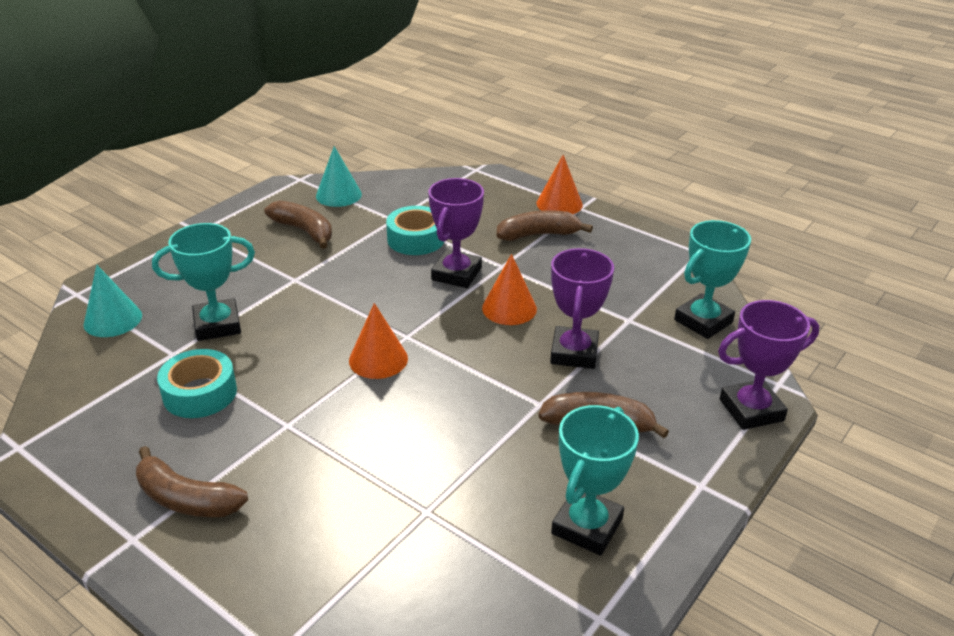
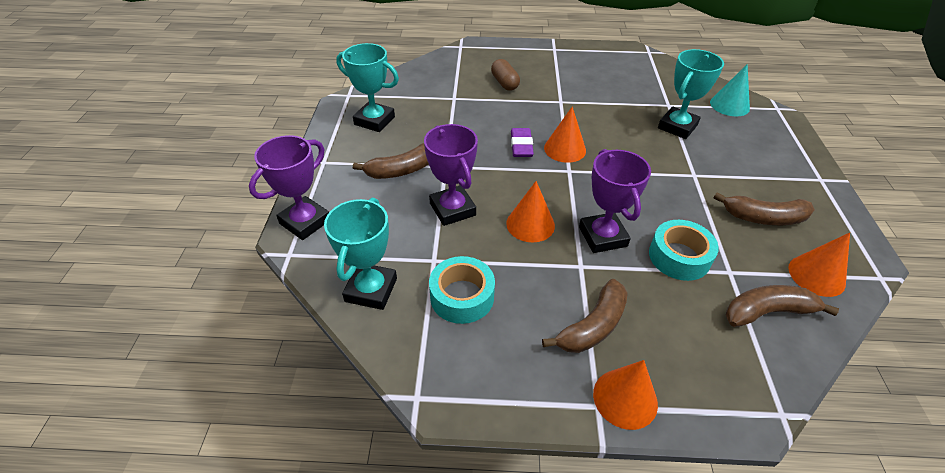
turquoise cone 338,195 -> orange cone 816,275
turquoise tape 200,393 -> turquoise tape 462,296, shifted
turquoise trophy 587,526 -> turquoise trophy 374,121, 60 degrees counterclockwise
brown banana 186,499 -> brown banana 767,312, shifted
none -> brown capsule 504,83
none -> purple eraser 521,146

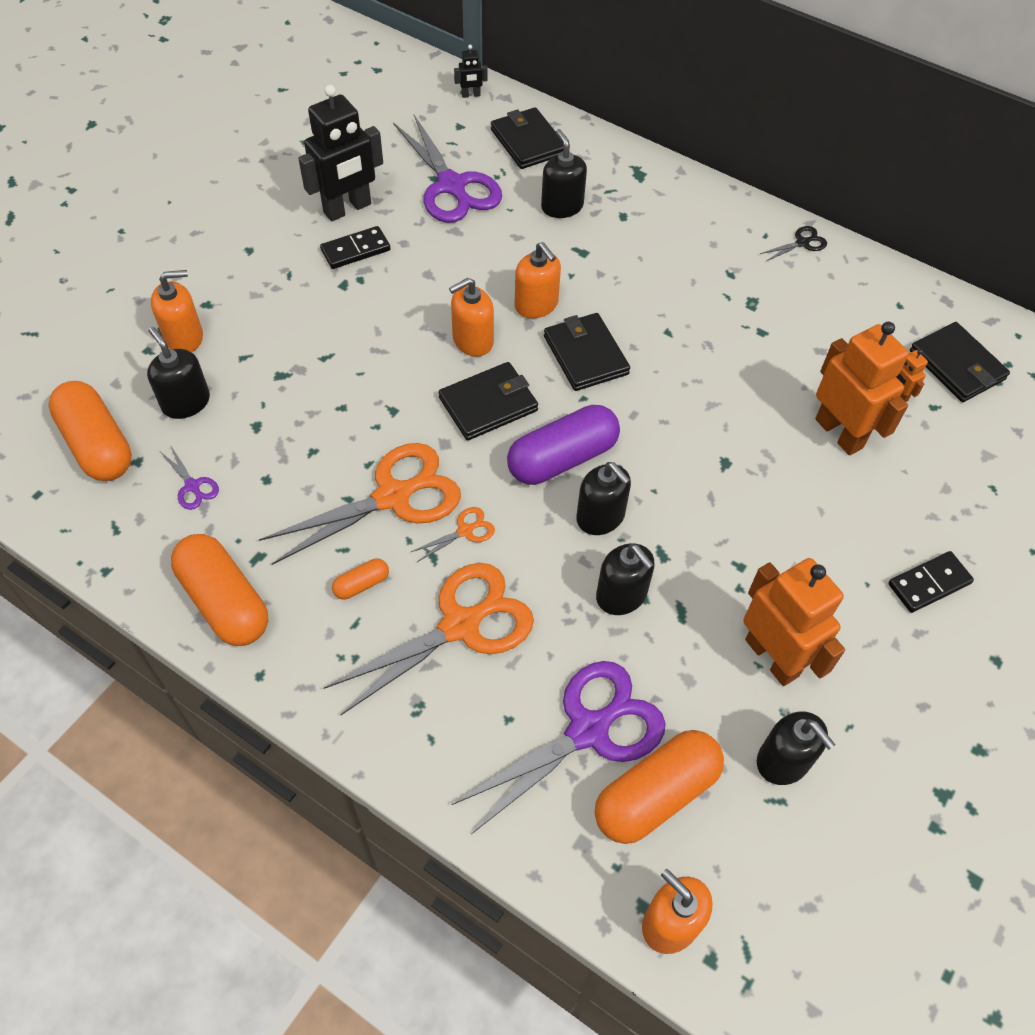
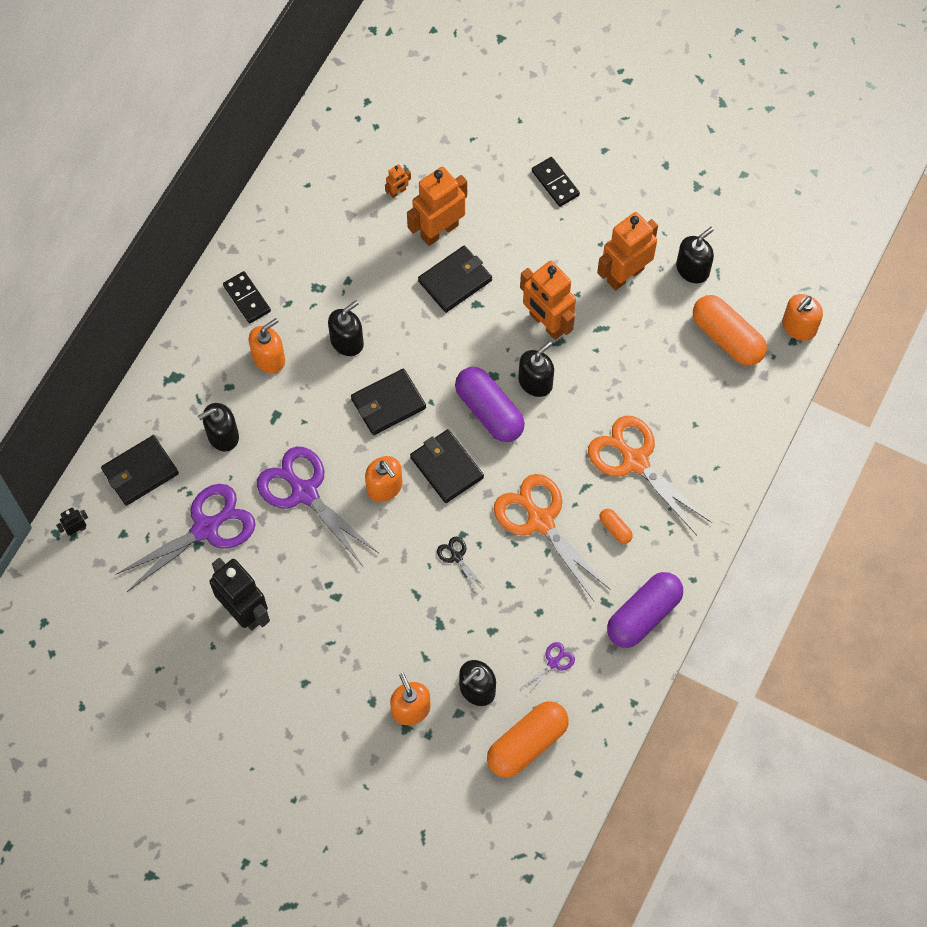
black robot 471,95 -> black robot 77,530, 105 degrees counterclockwise
black domino 355,250 -> black domino 247,298, shifted
black scissors 802,243 -> black scissors 456,556, shifted
orange soap dispenser 536,305 -> orange soap dispenser 269,358, shifted
black wallet 956,365 -> black wallet 455,281, shifted
orange scissors 465,531 -> none
orange capsule 225,601 -> purple capsule 643,615
black soap dispenser 621,595 -> black soap dispenser 347,341, shifted
purple scissors 589,730 -> purple scissors 304,492, shifted
none -> orange robot 546,323

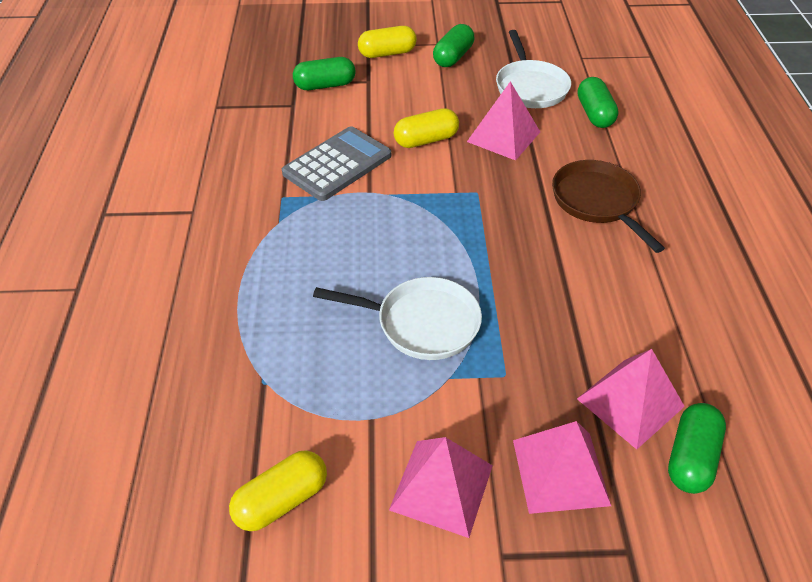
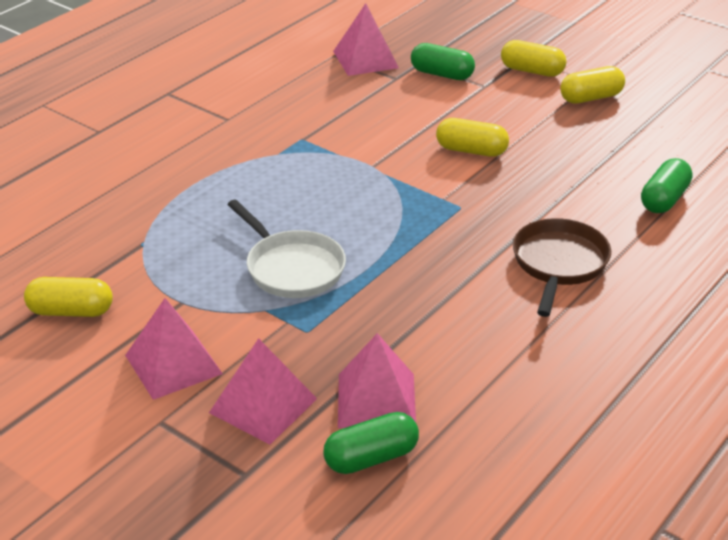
green capsule 453,57 -> yellow capsule 591,98
white pan 530,87 -> none
pink pyramid 503,136 -> pink pyramid 365,59, shifted
grey calculator 337,164 -> none

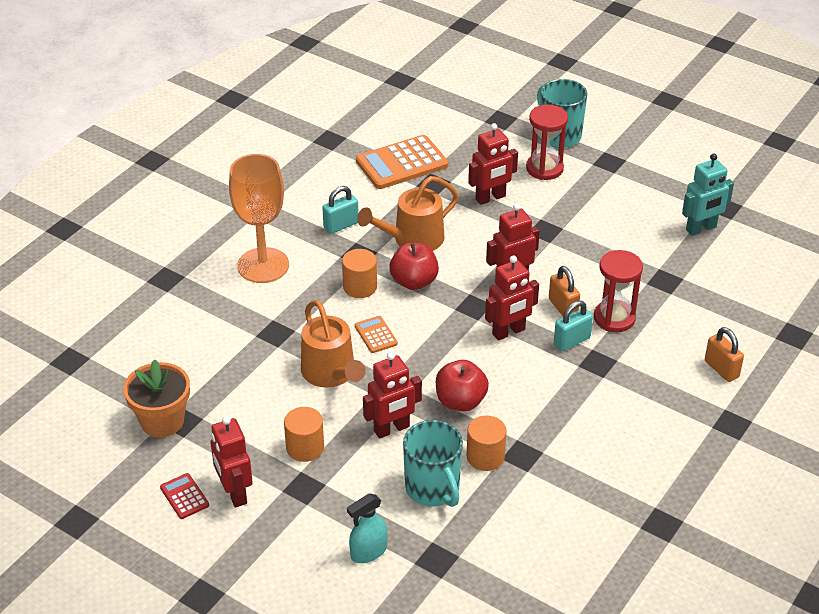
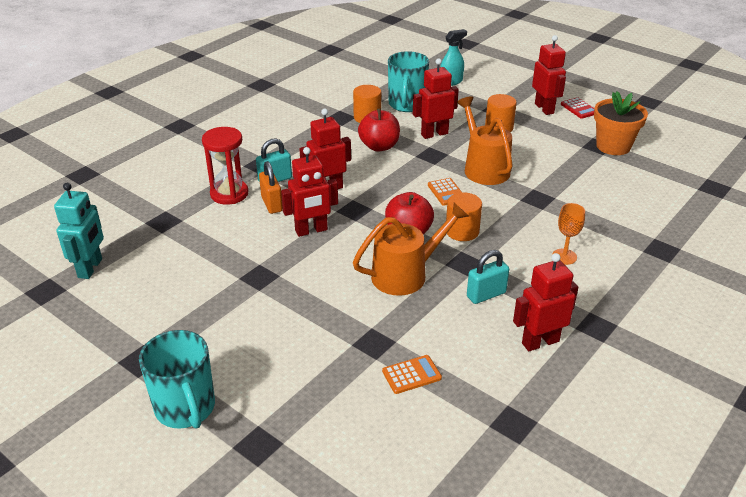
red hourglass 544,168 -> none
red robot 490,198 -> red robot 540,342, shifted
orange calculator 402,163 -> orange calculator 411,375, x0.48
turquoise robot 701,229 -> turquoise robot 90,268, 120 degrees clockwise
orange goblet 263,265 -> orange goblet 564,256, x0.45
orange padlock 721,369 -> none
turquoise mug 433,489 -> turquoise mug 407,104, 150 degrees counterclockwise

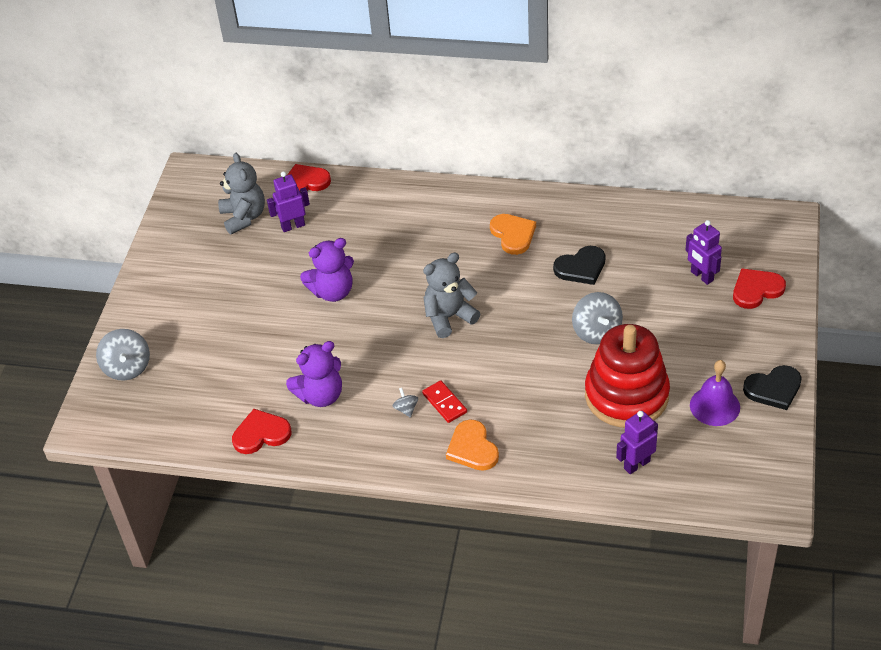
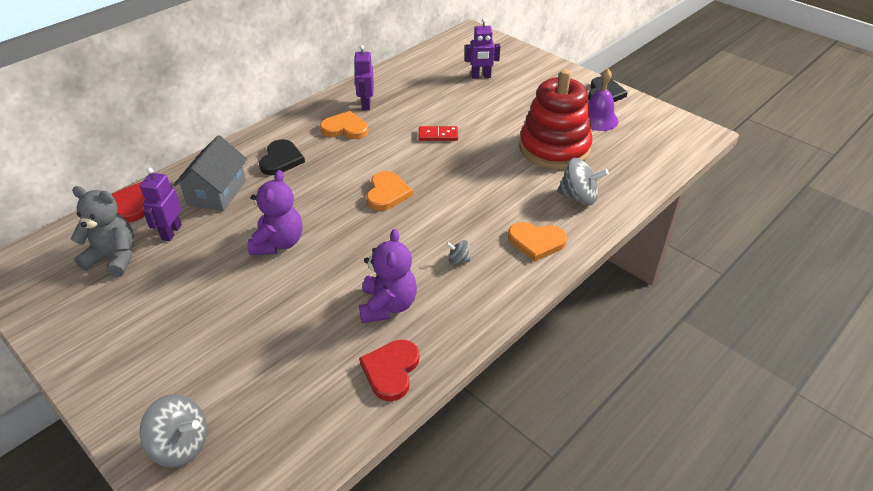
black heart 581,267 -> black heart 281,160, shifted
grey teddy bear 449,317 -> orange heart 387,193
red heart 756,290 -> none
grey spinning top 596,331 -> grey spinning top 579,197, shifted
red domino 444,403 -> red domino 438,135, shifted
purple robot 636,464 -> purple robot 366,104, shifted
none -> grey house 217,192

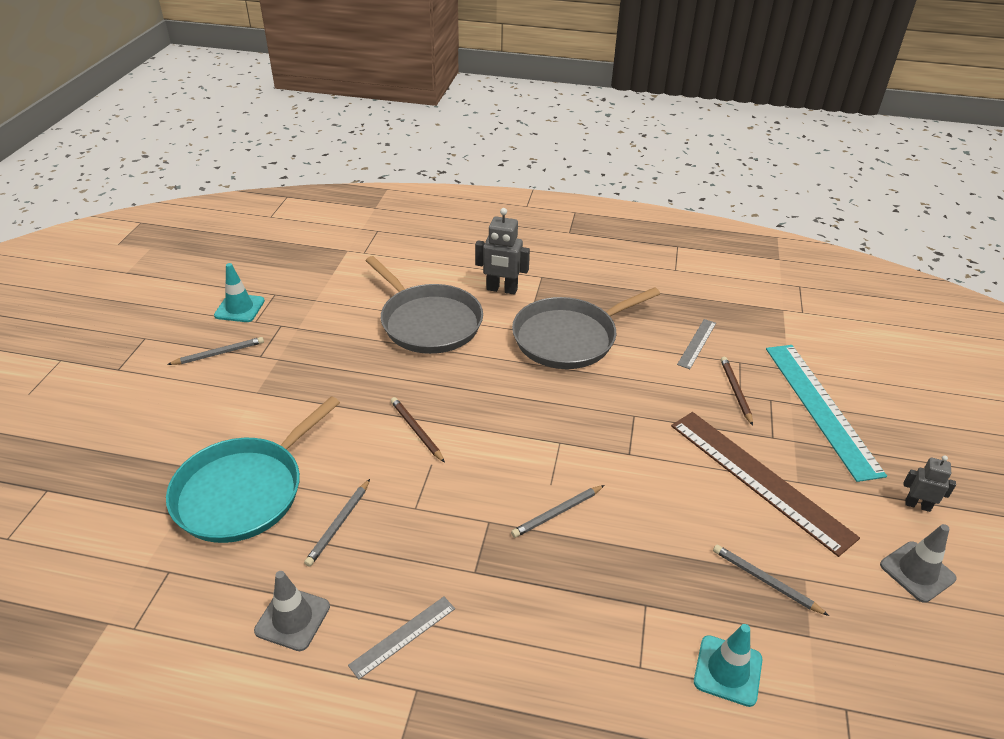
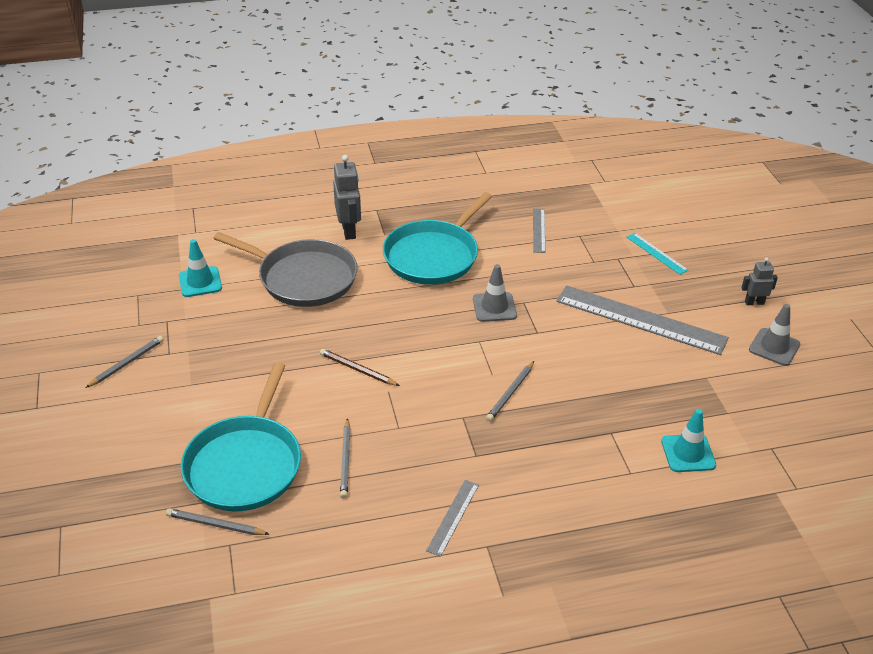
grey robot 502,289 -> grey robot 349,231, 90 degrees counterclockwise
turquoise traffic cone 239,308 -> turquoise traffic cone 200,282, shifted
grey pan 569,338 -> turquoise pan 434,256
turquoise ruler 820,408 -> turquoise ruler 656,253, x0.47
brown pencil 735,391 -> none
brown ruler 759,479 -> grey ruler 640,319
grey pencil 766,581 -> grey pencil 216,524, shifted
grey traffic cone 292,618 -> grey traffic cone 494,307, shifted

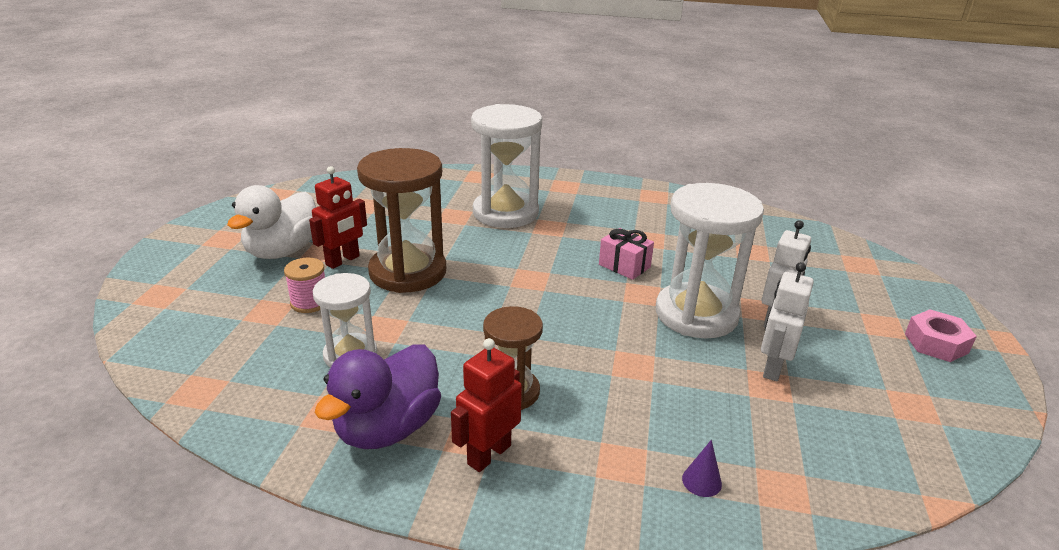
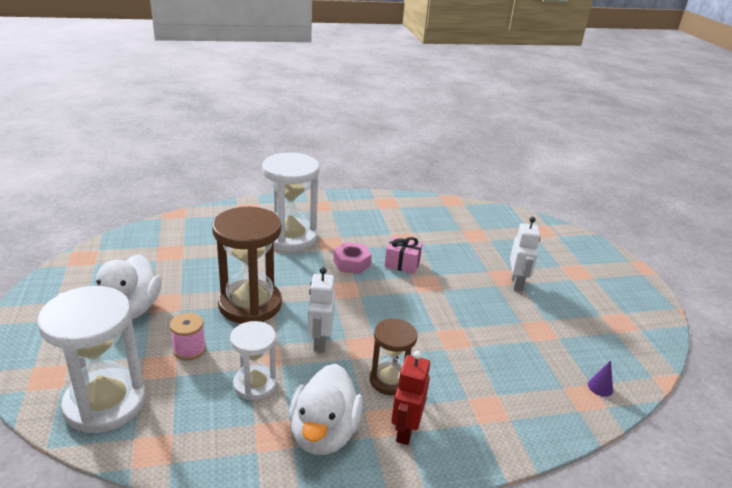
red robot 343,260 -> none
white hourglass 696,314 -> white hourglass 105,403, shifted
white robot 772,367 -> white robot 319,341, shifted
pink nut 936,343 -> pink nut 351,263, shifted
purple duck 388,428 -> white duck 324,433
purple cone 701,481 -> purple cone 600,387, shifted

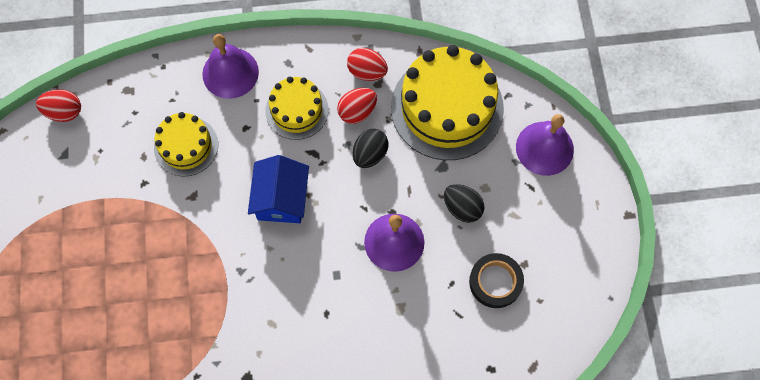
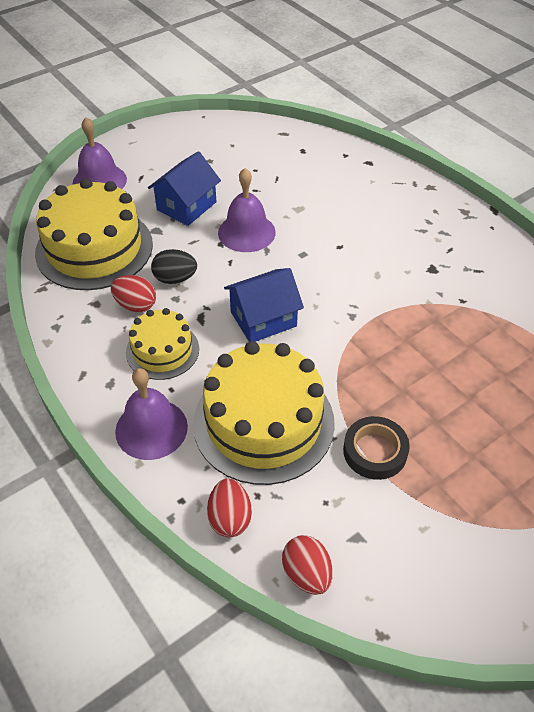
red egg 367,72 -> red egg 230,518, shifted
yellow cake 186,146 -> yellow cake 263,422, x1.79
black egg 462,208 -> blue house 186,206
black tape 495,282 -> black tape 375,451, shifted

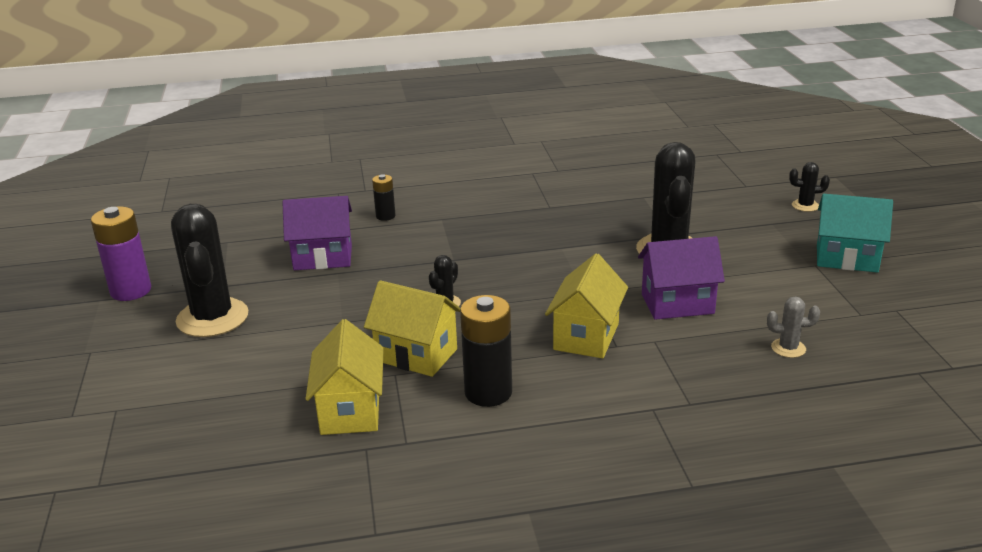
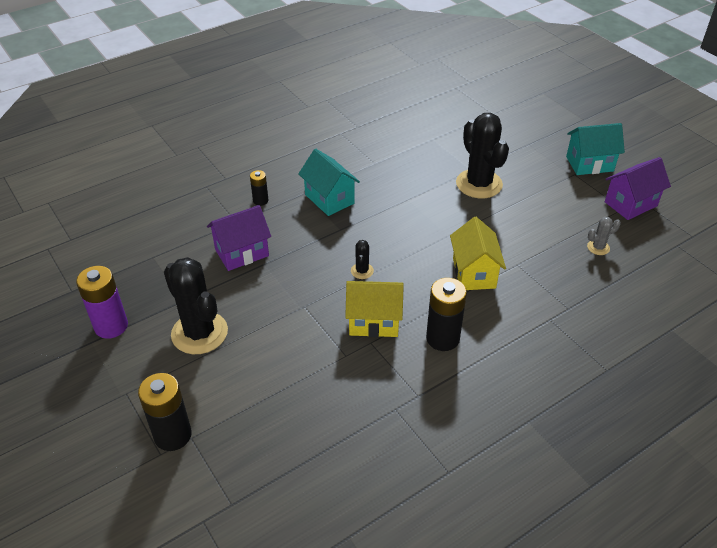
black cactus 805,206 -> none
purple house 677,304 -> purple house 630,204, shifted
yellow house 350,410 -> none
none -> turquoise house 329,199
none -> black battery 173,435

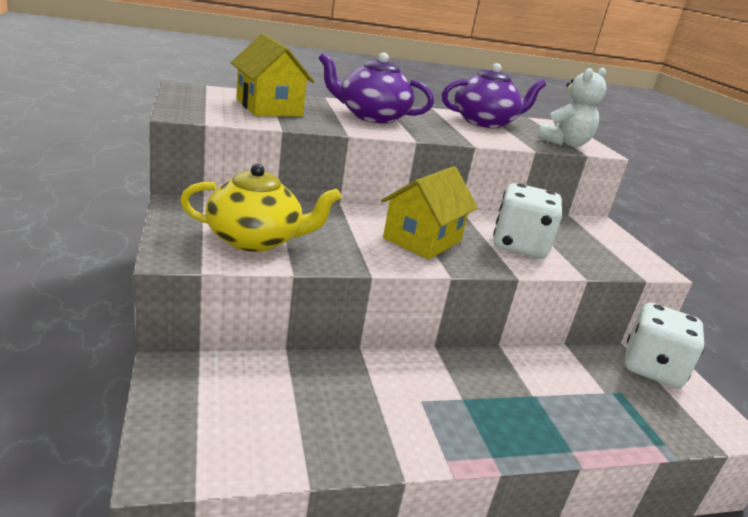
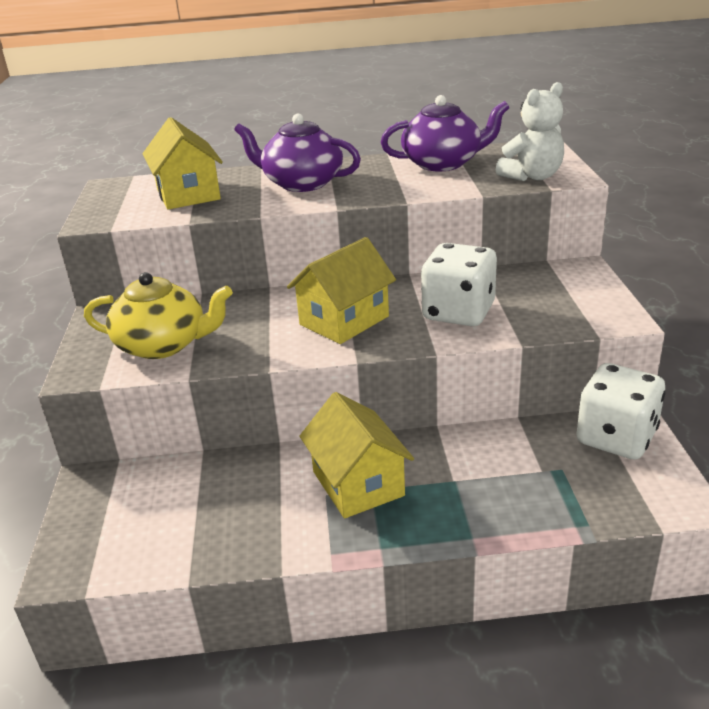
none -> yellow house 358,483

